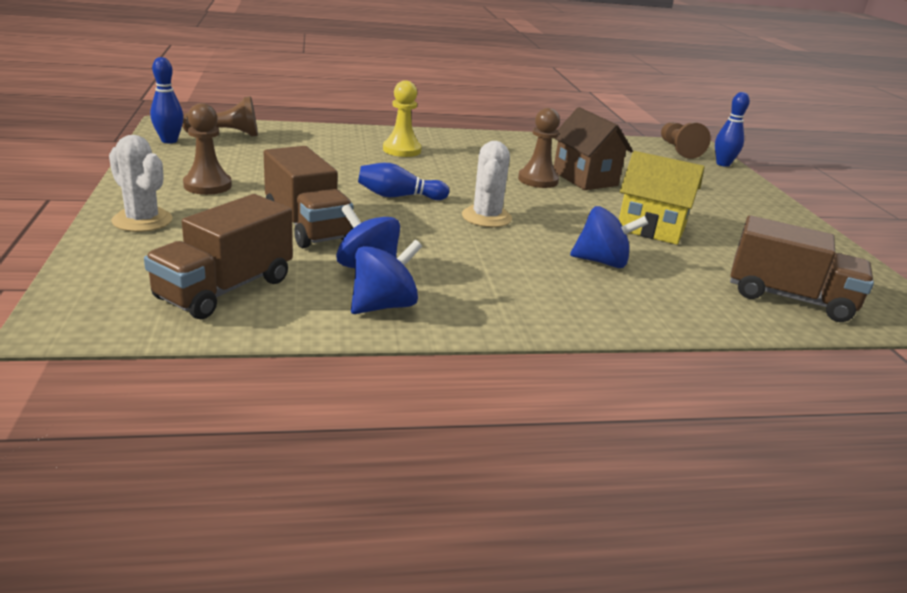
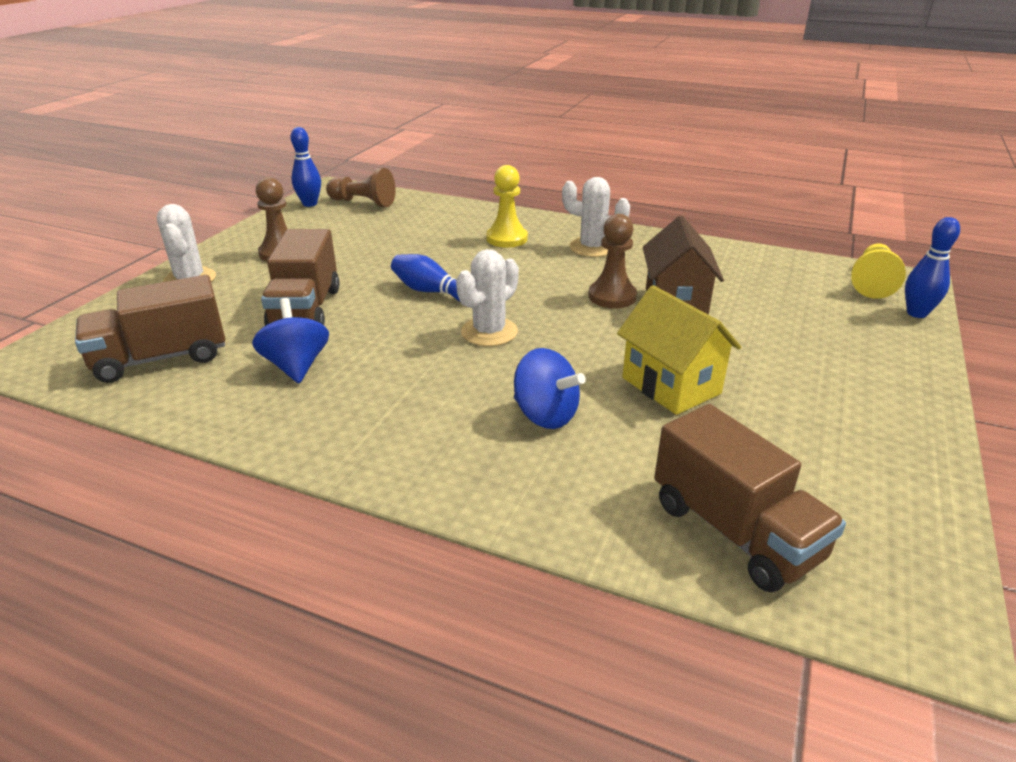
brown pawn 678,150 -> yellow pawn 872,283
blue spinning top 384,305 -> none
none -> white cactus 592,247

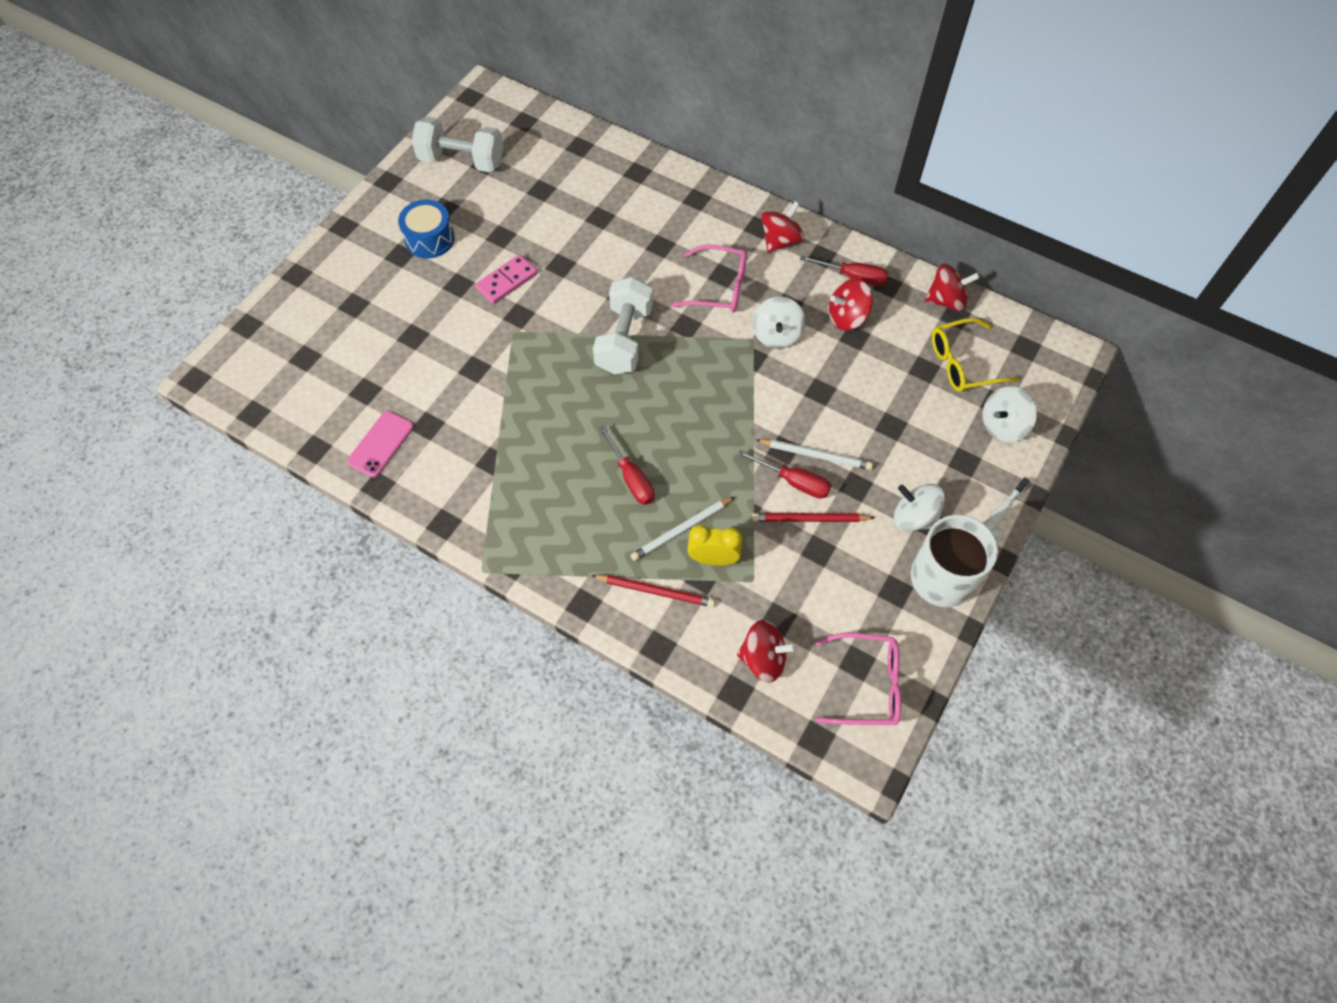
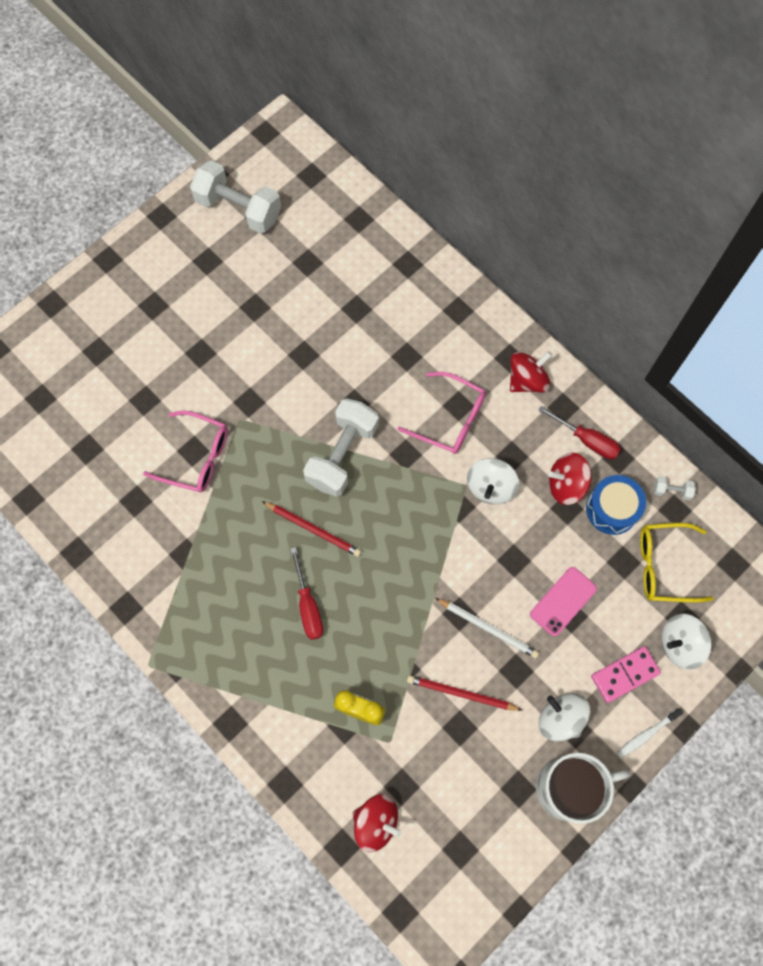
blue drum 429,239 -> blue drum 612,509, shifted
pink domino 507,281 -> pink domino 625,675, shifted
red spinning top 946,300 -> white dumbbell 671,491
pink phone 381,444 -> pink phone 563,601, shifted
red screwdriver 794,482 -> none
white pencil 681,530 -> none
red pencil 655,591 -> red pencil 313,529, shifted
pink glasses 866,685 -> pink glasses 196,457, shifted

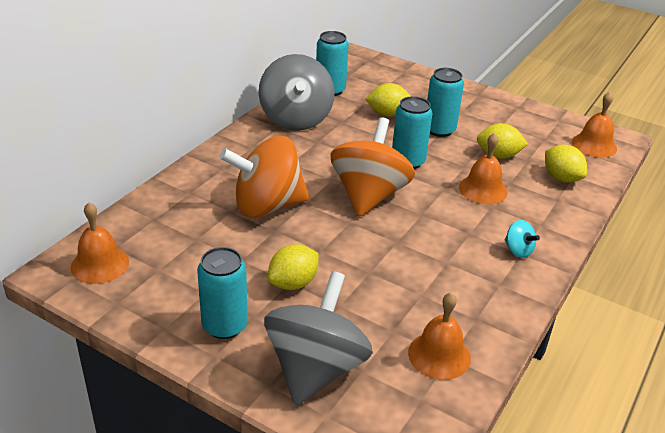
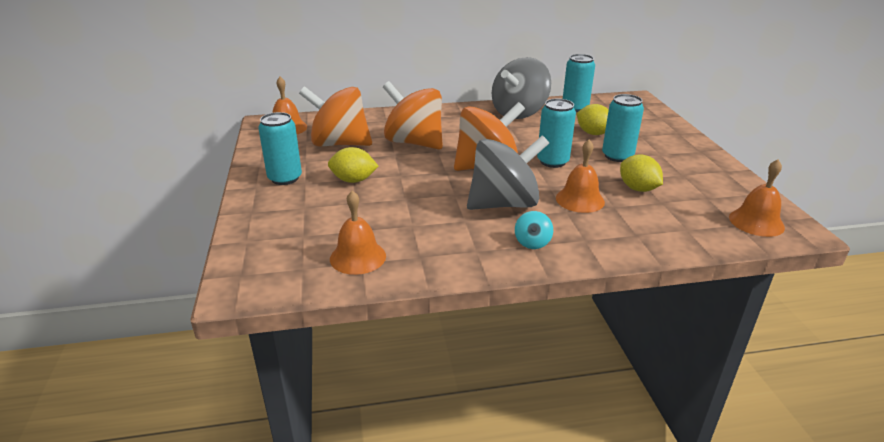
yellow lemon 561,178 -> none
grey spinning top 316,368 -> grey spinning top 504,204, shifted
none -> orange spinning top 339,144

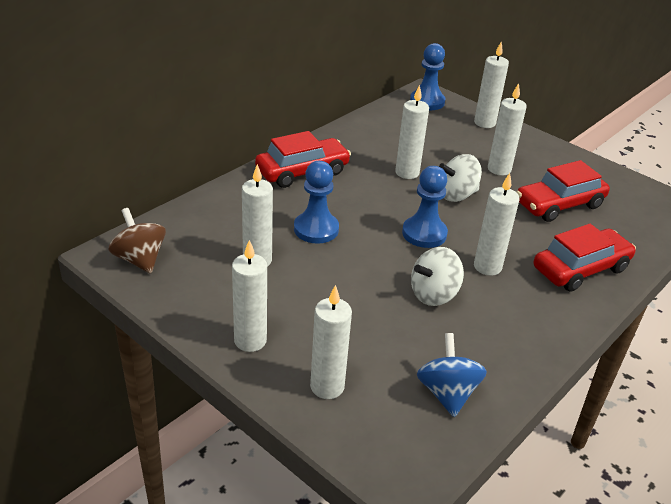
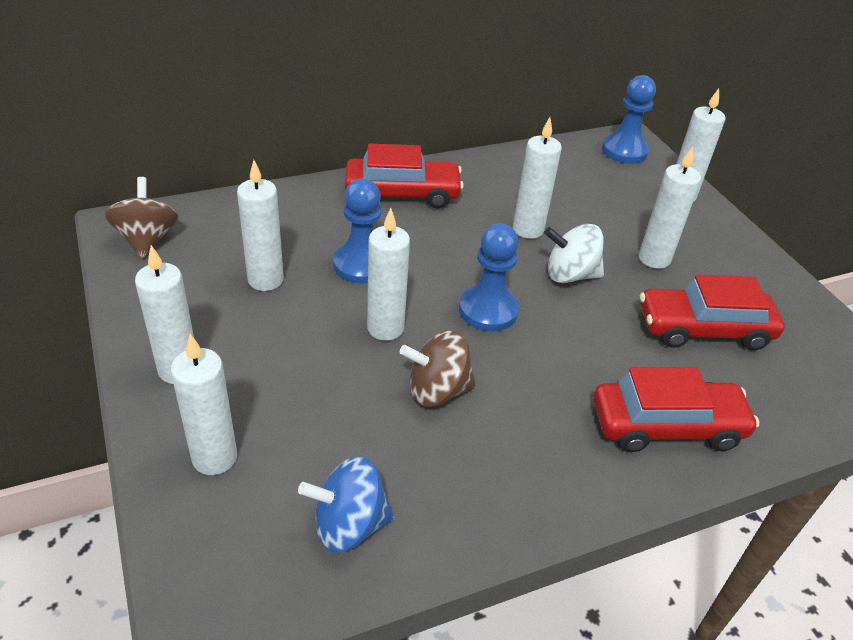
white candle 487,267 -> white candle 385,328, shifted
white spinning top 434,294 -> brown spinning top 437,390
blue spinning top 447,393 -> blue spinning top 349,525, 120 degrees counterclockwise

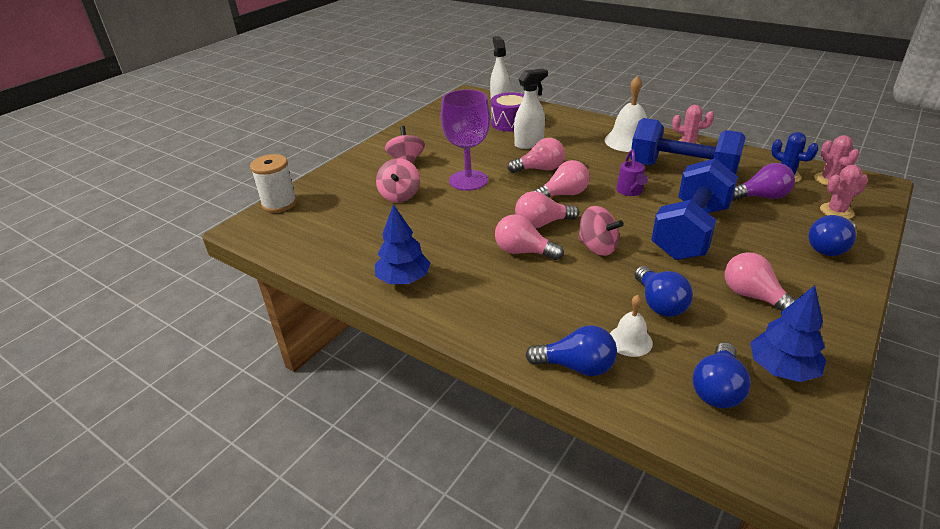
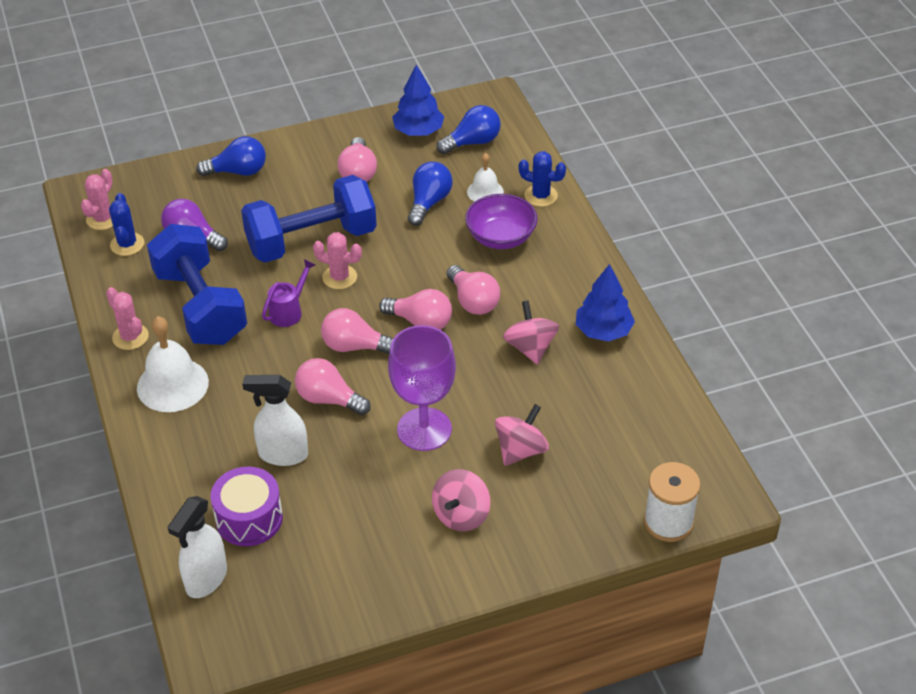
pink cactus 836,211 -> pink cactus 339,277, shifted
pink spinning top 597,247 -> pink spinning top 530,347, shifted
blue light bulb 576,366 -> blue cactus 541,196
none -> purple bowl 501,237

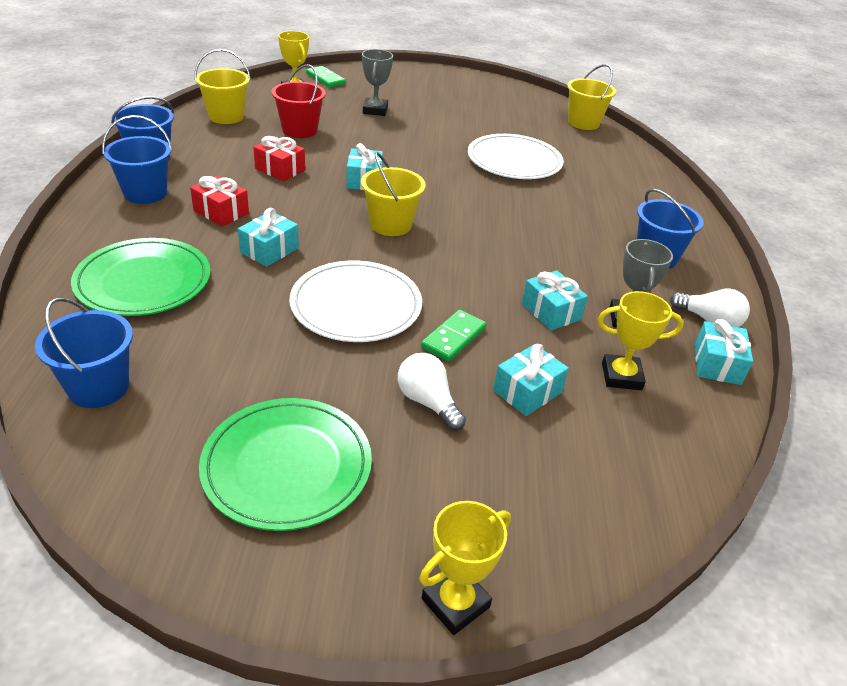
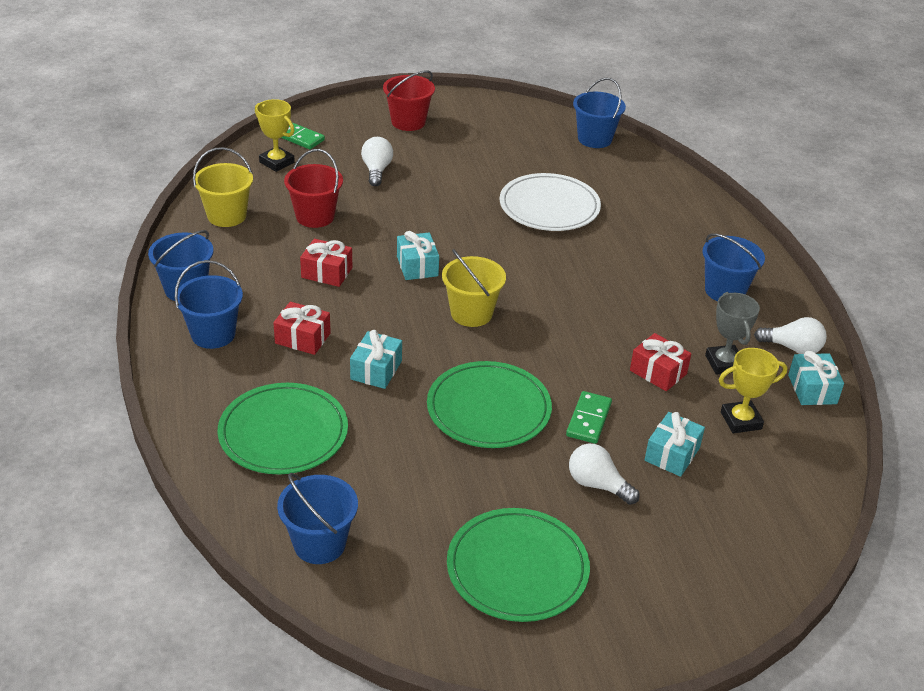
grey trophy 375,110 -> white light bulb 376,170
yellow bucket 583,123 -> blue bucket 594,139
white plate 356,305 -> green plate 488,409
turquoise gift 551,311 -> red gift 658,372
yellow trophy 455,603 -> none
none -> red bucket 408,122

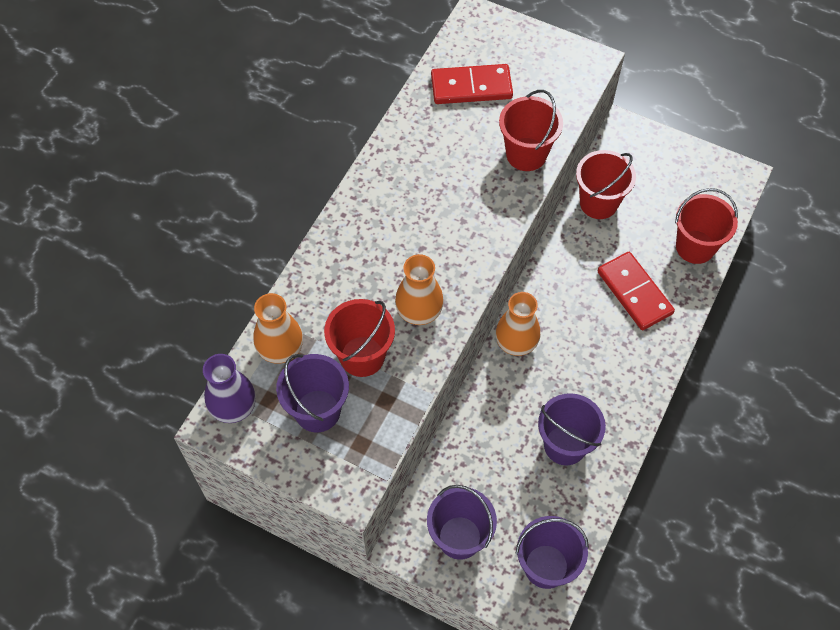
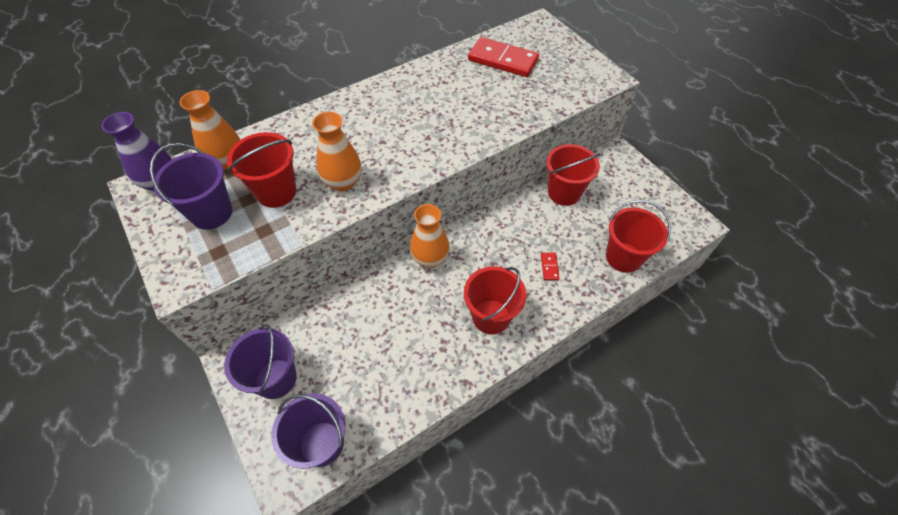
red bucket 526,154 -> red bucket 491,316, shifted
red domino 634,293 -> red domino 549,267, x0.43
purple bucket 565,445 -> none

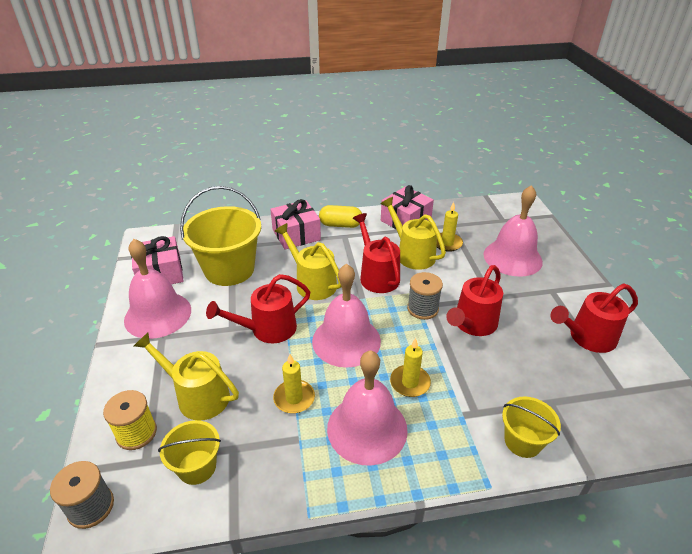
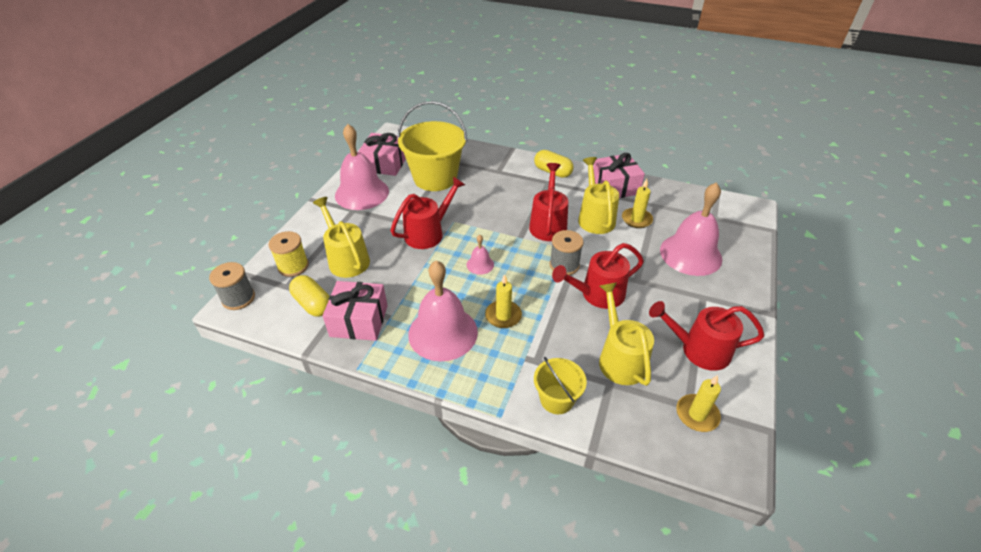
pink gift 296,235 -> pink gift 359,321, shifted
yellow watering can 312,283 -> yellow watering can 619,358, shifted
pink bell 346,340 -> pink bell 480,264, x0.45
red watering can 267,329 -> red watering can 428,233, 135 degrees clockwise
yellow candle 294,398 -> yellow candle 697,414, shifted
yellow bucket 197,467 -> yellow capsule 313,304

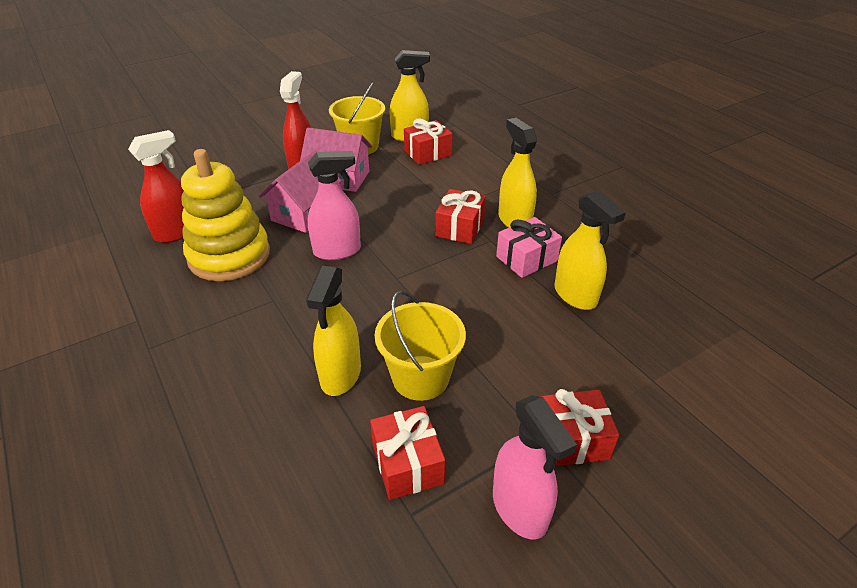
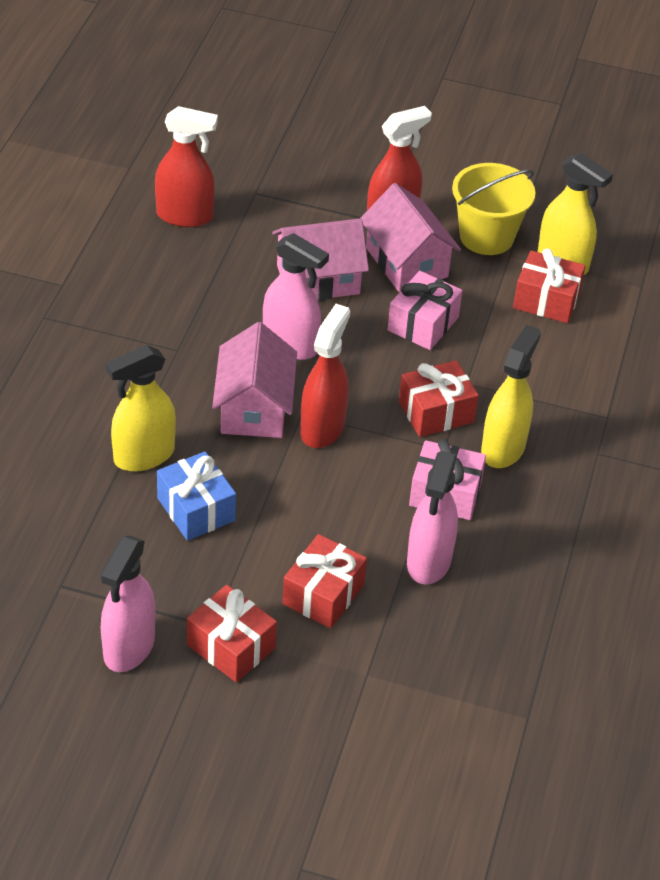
yellow stacking toy 229,256 -> none
yellow spray bottle 575,295 -> pink spray bottle 429,561
yellow bucket 420,377 -> blue gift 196,509
red gift 407,463 -> red gift 323,594, shifted
none -> pink gift 423,324
none -> red spray bottle 322,428
none -> pink house 254,408

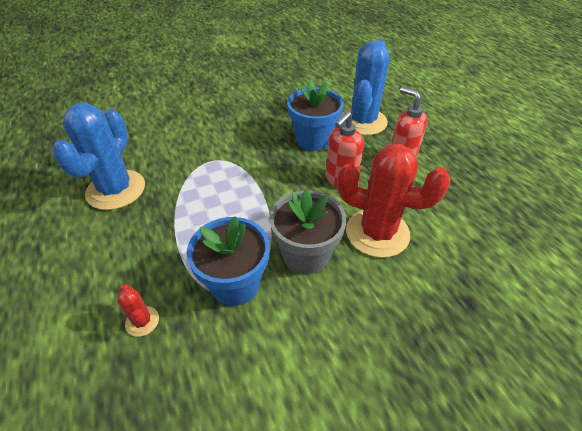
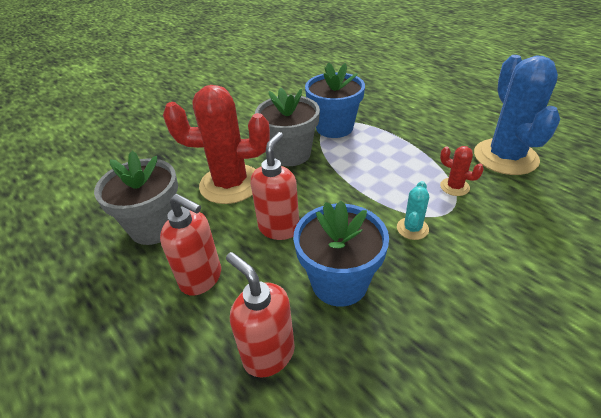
blue cactus 363,121 -> red soap dispenser 268,354
red cactus 142,321 -> red cactus 454,187, shifted
none -> grey flower pot 154,227
none -> turquoise cactus 412,228

